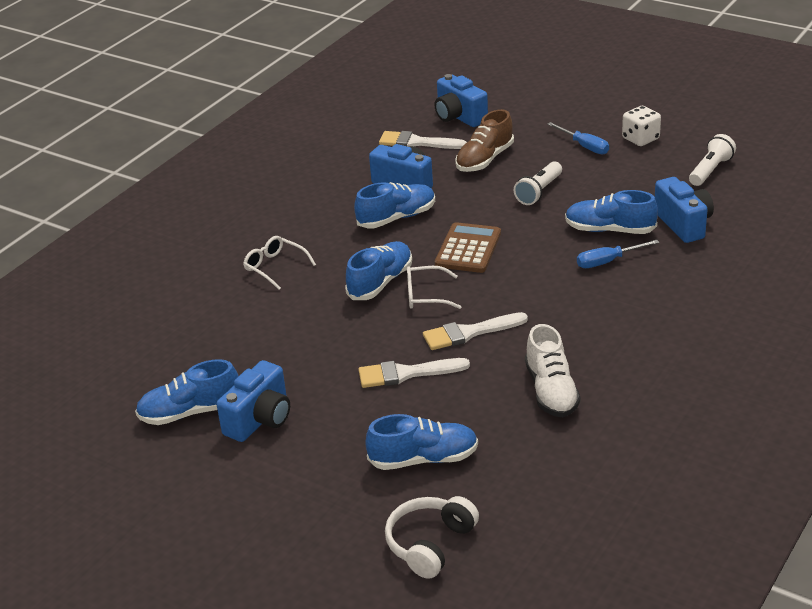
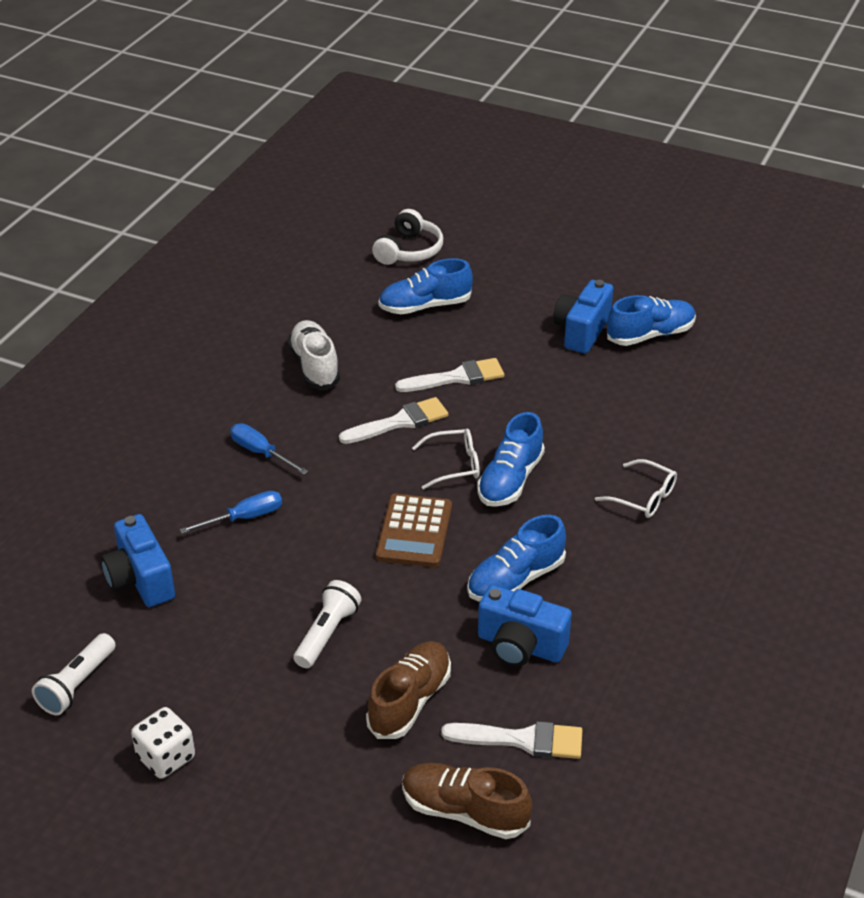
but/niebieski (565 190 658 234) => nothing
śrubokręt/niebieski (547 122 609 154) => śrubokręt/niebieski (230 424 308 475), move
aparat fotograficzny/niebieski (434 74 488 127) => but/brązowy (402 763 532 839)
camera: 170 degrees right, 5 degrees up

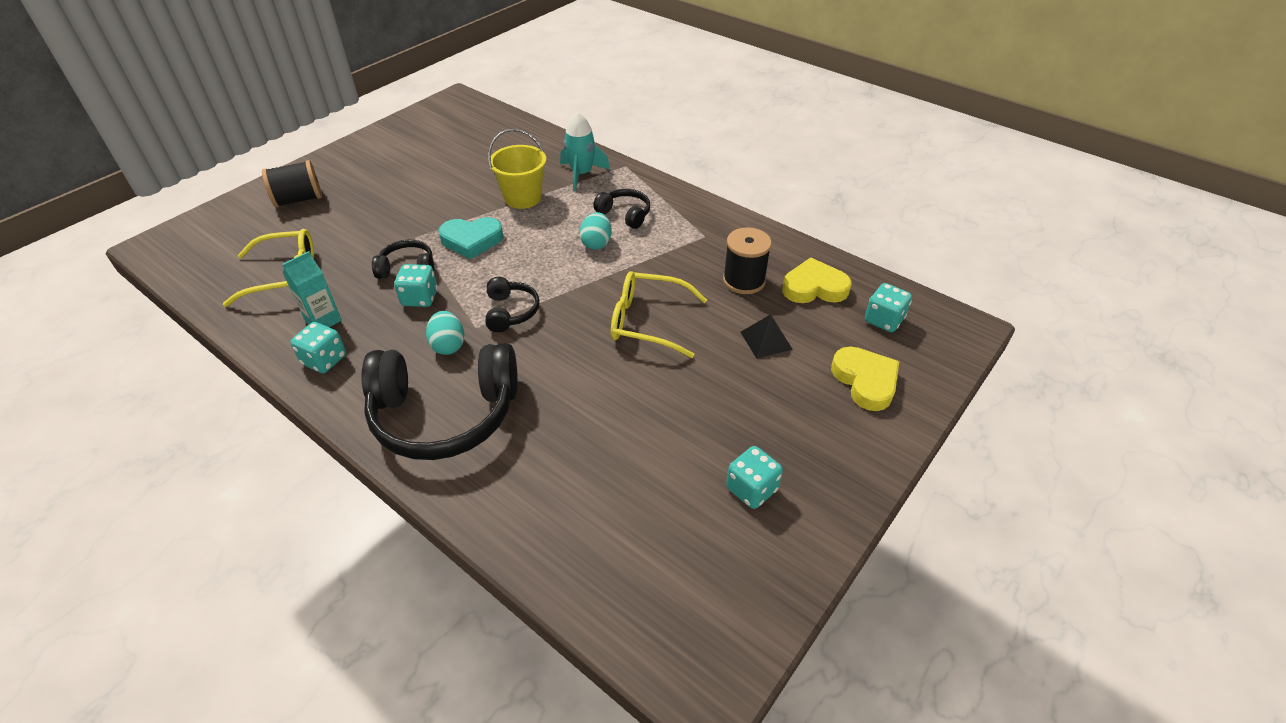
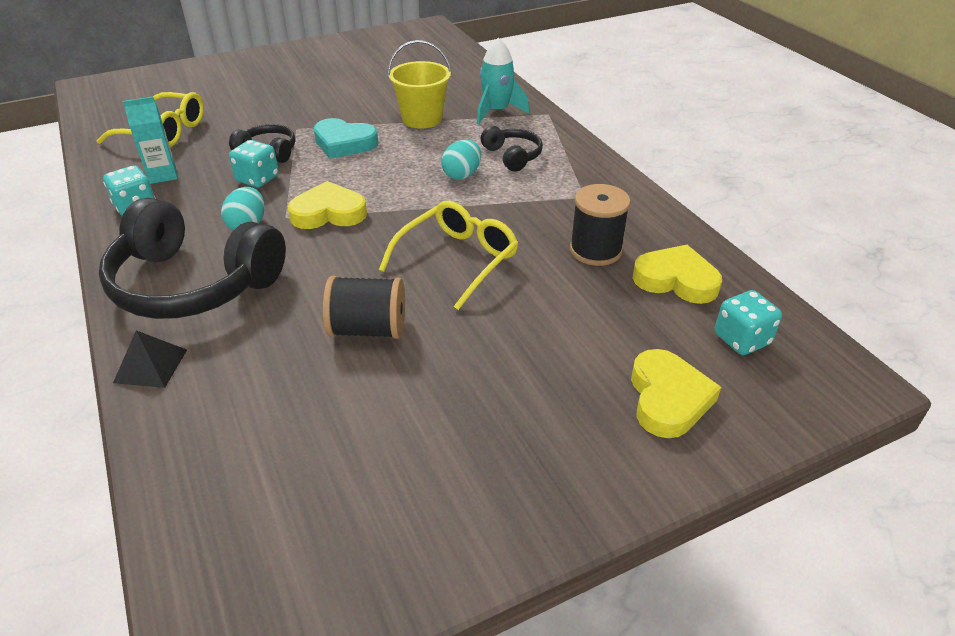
kostka do gry/turkusowy (726 446 783 509) => nothing
szpulka/czarny (262 160 322 208) => szpulka/czarny (323 276 405 339), move
piramida/czarny (741 314 793 359) => piramida/czarny (113 330 187 388), move
słuchawki/czarny (485 277 540 332) => serce/żółty (287 181 367 229)
okulary/żółty (611 271 707 358) => okulary/żółty (379 201 519 310), 90 degrees clockwise
camera: 25 degrees right, 5 degrees down

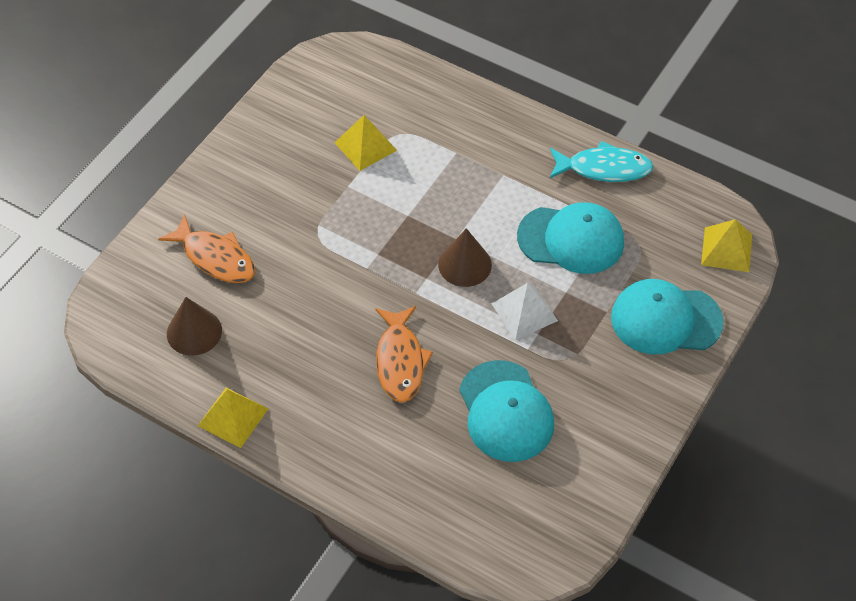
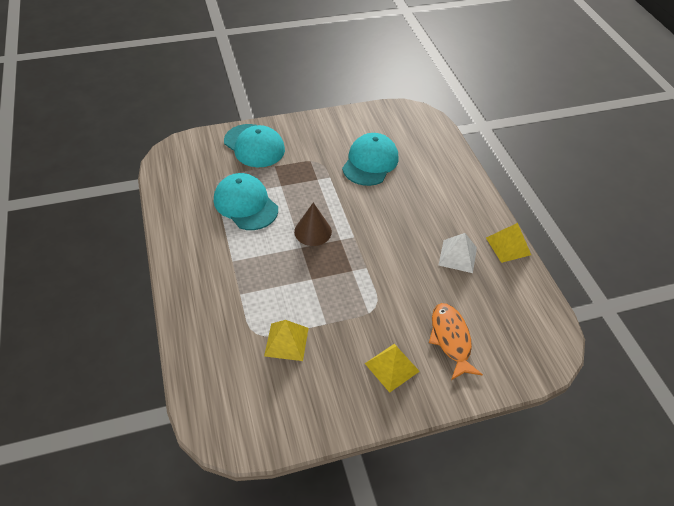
stożek/brązowy (167 297 222 356) => nothing
ryba/pomarańczowy (375 306 433 402) => nothing
ryba/turkusowy (550 141 654 182) => nothing
piramida/biały (492 283 558 340) => piramida/biały (439 233 477 273), move
piramida/żółty (701 219 752 272) => piramida/żółty (364 344 420 393), move
camera: 140 degrees left, 5 degrees down

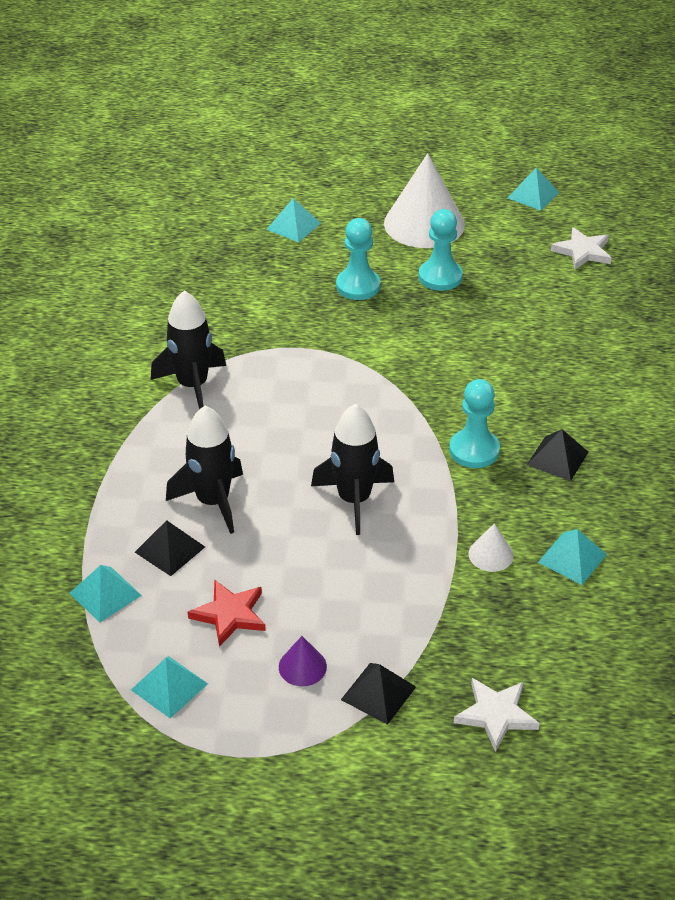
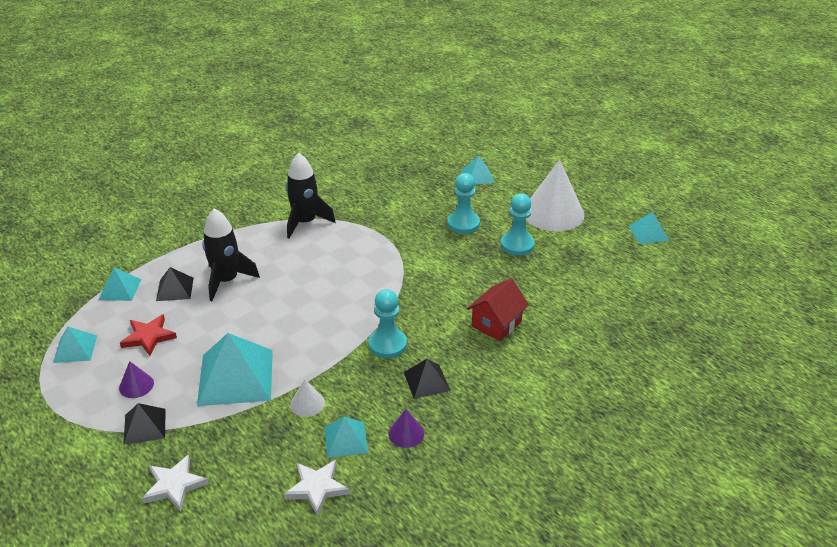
rakieta/czarny (311 403 394 535) => nothing
nothing => piramida/turkusowy (197 333 273 406)
nothing => stożek/fioletowy (389 409 424 448)
nothing => domek/czerwony (467 278 529 341)
gwiazda/biały (551 227 612 270) => gwiazda/biały (284 460 350 516), move
camera: 45 degrees right, 5 degrees down

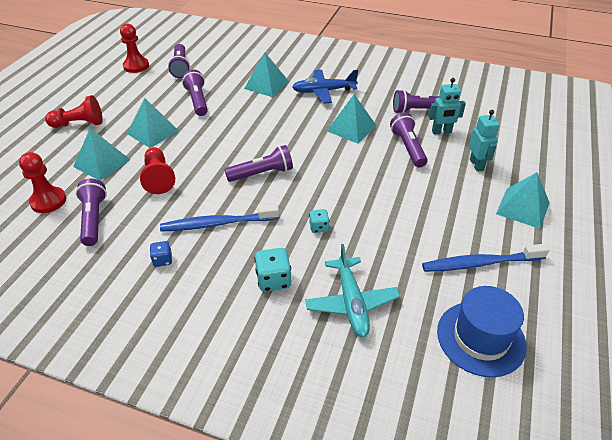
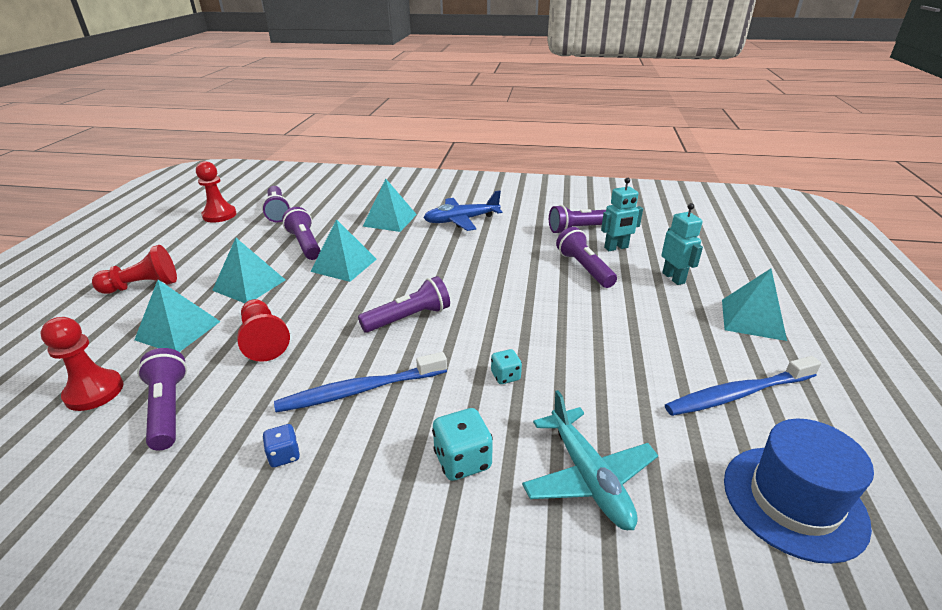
piramida/turkusowy (327 94 377 144) => piramida/turkusowy (310 219 377 282), move
camera: 10 degrees left, 10 degrees down

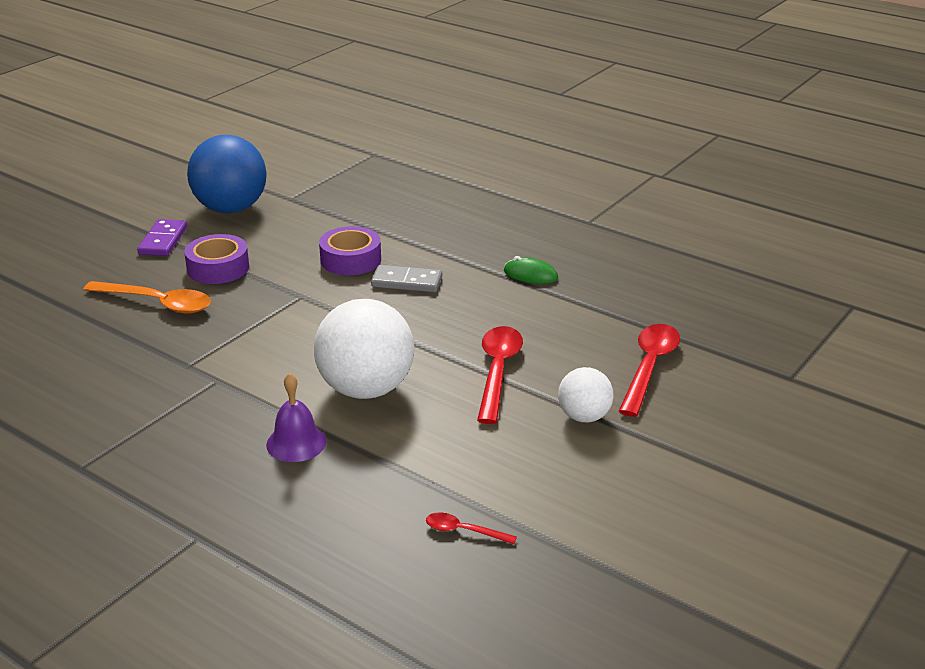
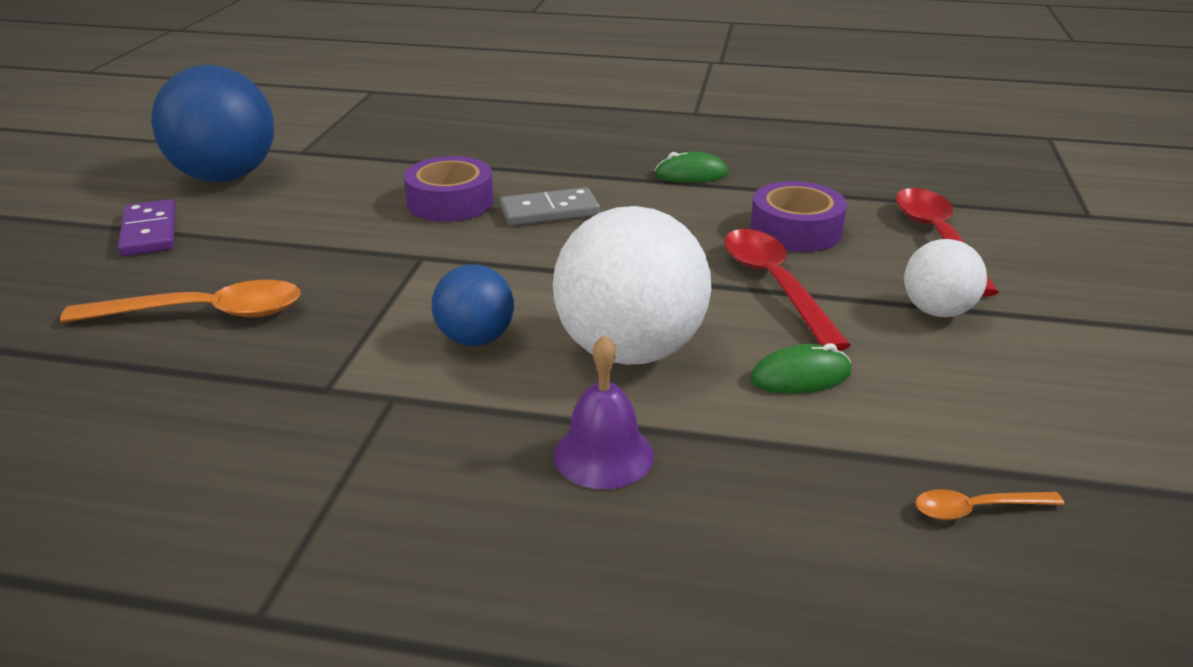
nothing => piłka/niebieski (432 264 514 346)
nothing => myszka/zielony (750 343 852 394)
taśma klejąca/fioletowy (184 234 249 284) => taśma klejąca/fioletowy (751 181 847 252), move
łyżka/czerwony (426 512 517 544) => łyżka/pomarańczowy (915 489 1065 520)
camera: 25 degrees left, 0 degrees up

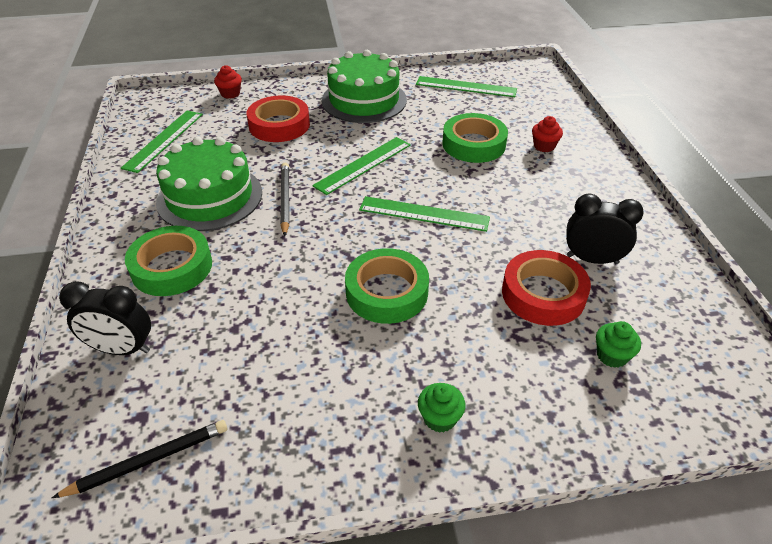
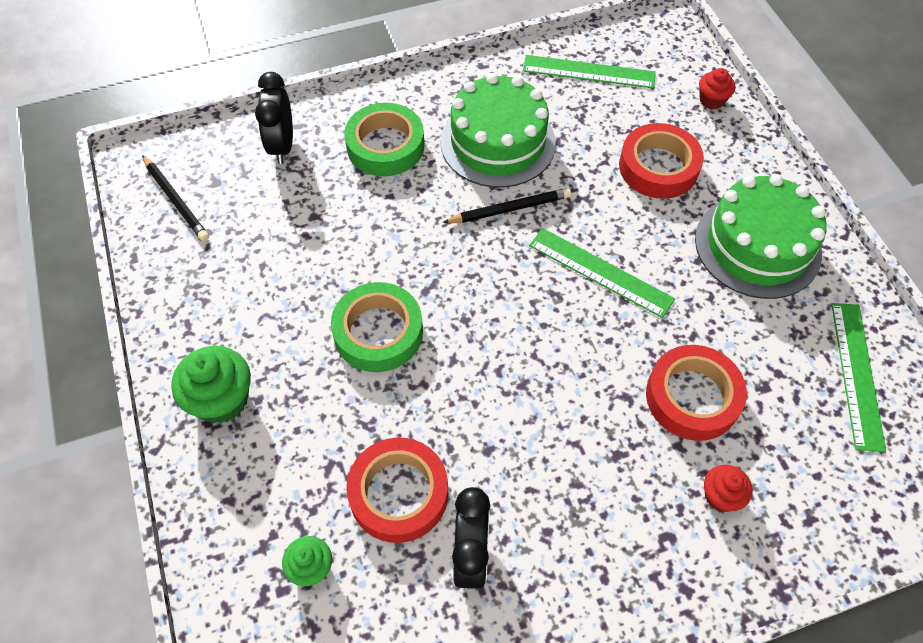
linijka/zielony (359 196 490 232) => nothing
taśma klejąca/zielony (442 113 508 163) => taśma klejąca/czerwony (646 345 747 441)
muffinka/zielony (418 383 466 433) => muffinka/zielony (171 346 251 424), x1.71
camera: 80 degrees right, 15 degrees up

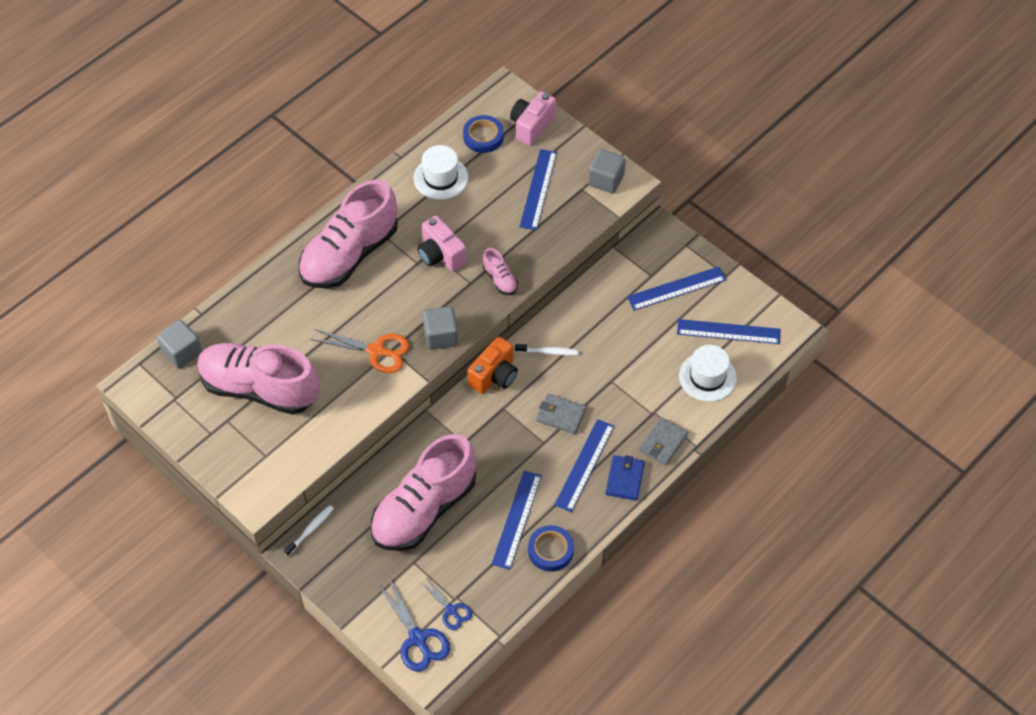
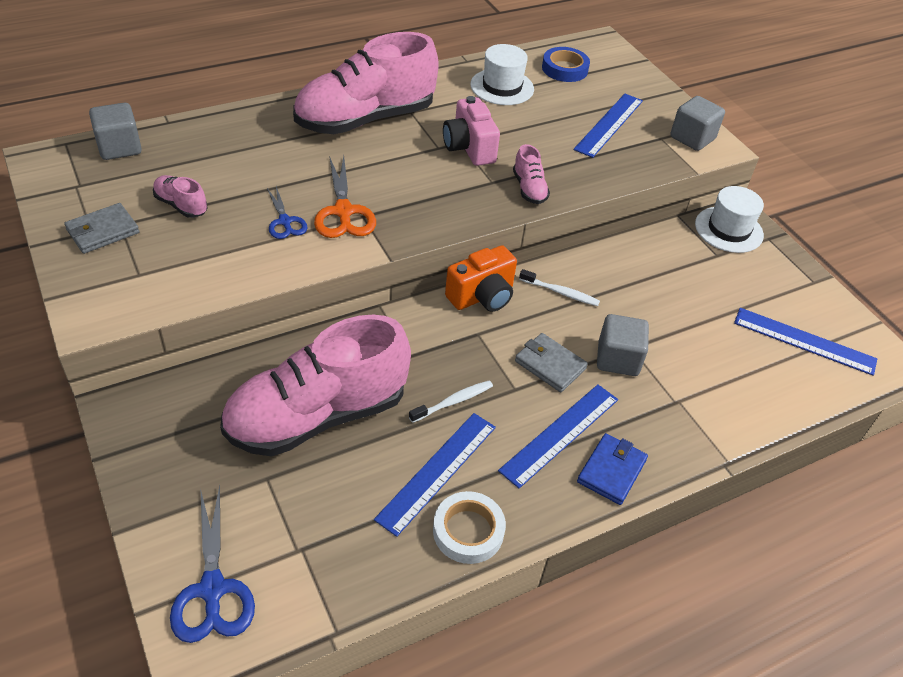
aparat fotograficzny/różowy (510 91 556 146) => nothing
linijka/niebieski (627 266 726 311) => nothing
szczoteczka do zębów/biały (284 505 334 556) => szczoteczka do zębów/biały (409 380 493 423), move
nożyczki/niebieski (420 577 472 630) => nożyczki/niebieski (267 186 308 239), move
sześcian/szary (423 306 458 350) => sześcian/szary (597 314 649 376), move
portfel/szary (639 417 688 465) => portfel/szary (64 203 140 254), move
kapelusz/biały (679 345 737 402) => kapelusz/biały (695 186 764 253), move
taśma klejąca/niebieski (528 525 574 572) => taśma klejąca/biały (433 491 506 564)
nożyczki/pomarańczowy (310 329 409 373) => nożyczki/pomarańczowy (314 156 376 238), 45 degrees clockwise
but/różowy (197 343 320 415) => but/różowy (153 175 208 218), x0.41
camera: 15 degrees right, 10 degrees down

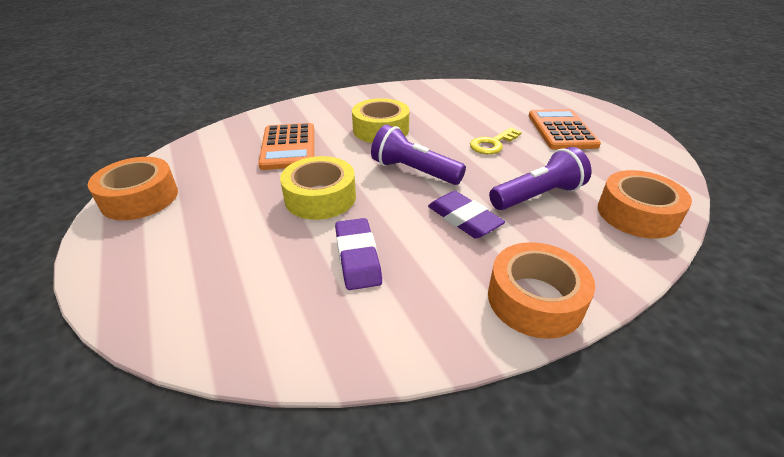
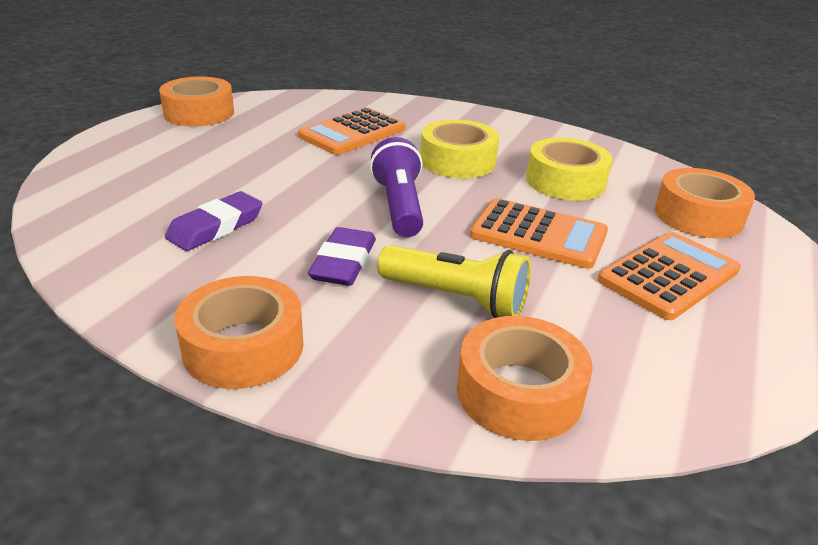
nothing => taśma klejąca/pomarańczowy (655 168 755 238)
taśma klejąca/żółty (280 156 356 220) => taśma klejąca/żółty (526 137 612 201), move
klucz/żółty (470 127 522 154) => kalkulator/pomarańczowy (470 198 608 269)
latarka/fioletowy (489 147 592 210) => latarka/żółty (377 245 531 318)
camera: 50 degrees right, 5 degrees down

